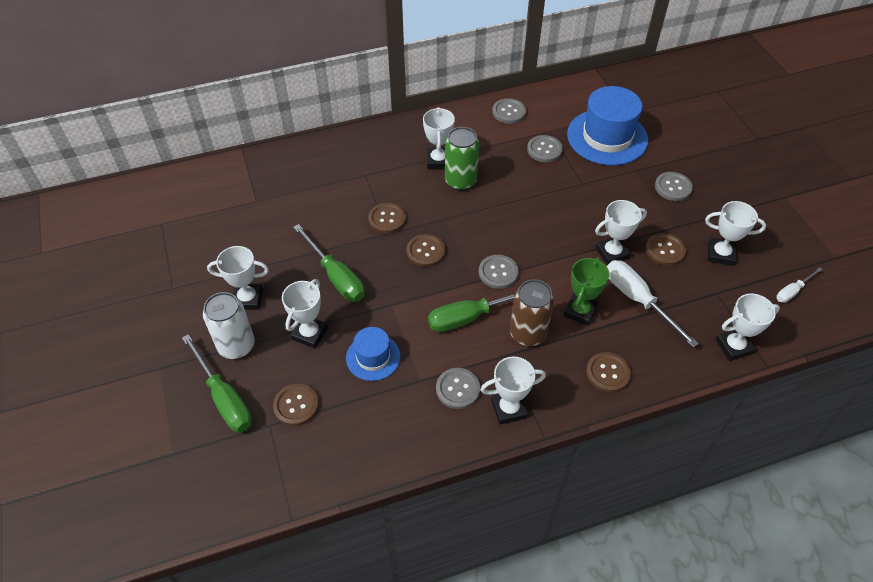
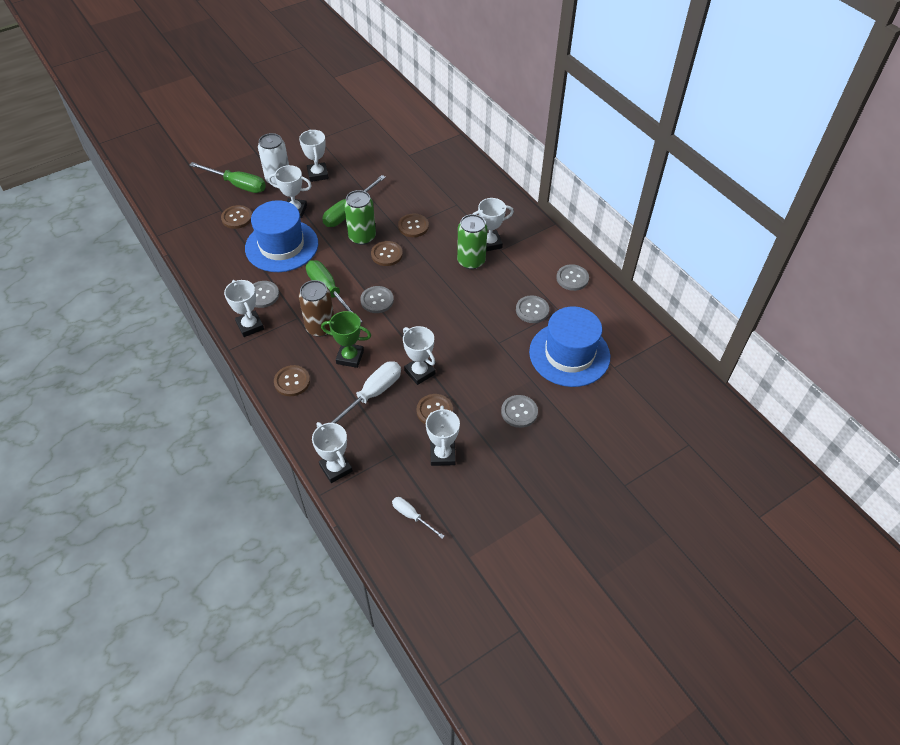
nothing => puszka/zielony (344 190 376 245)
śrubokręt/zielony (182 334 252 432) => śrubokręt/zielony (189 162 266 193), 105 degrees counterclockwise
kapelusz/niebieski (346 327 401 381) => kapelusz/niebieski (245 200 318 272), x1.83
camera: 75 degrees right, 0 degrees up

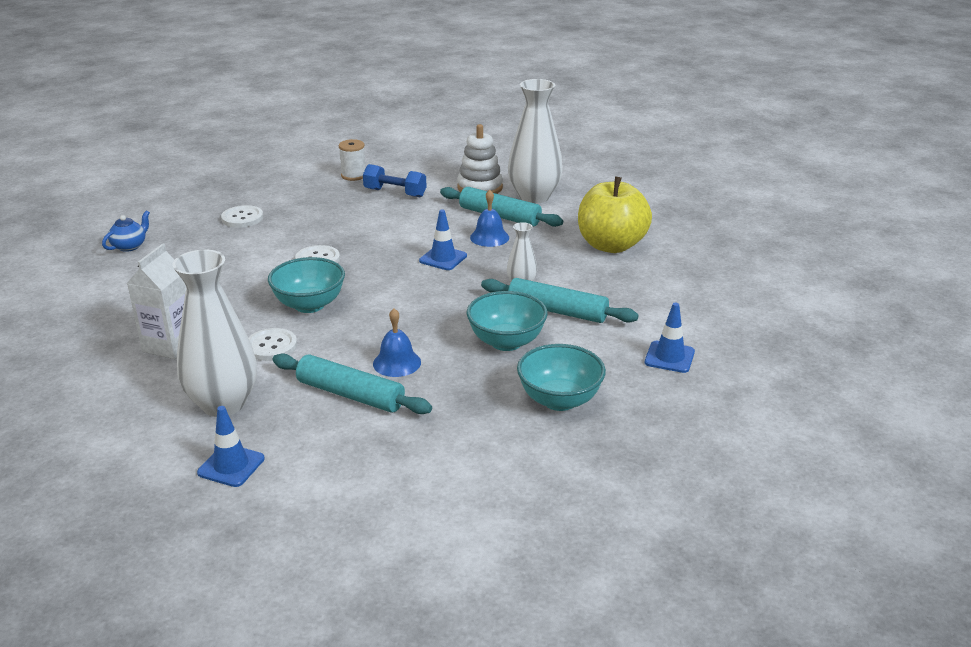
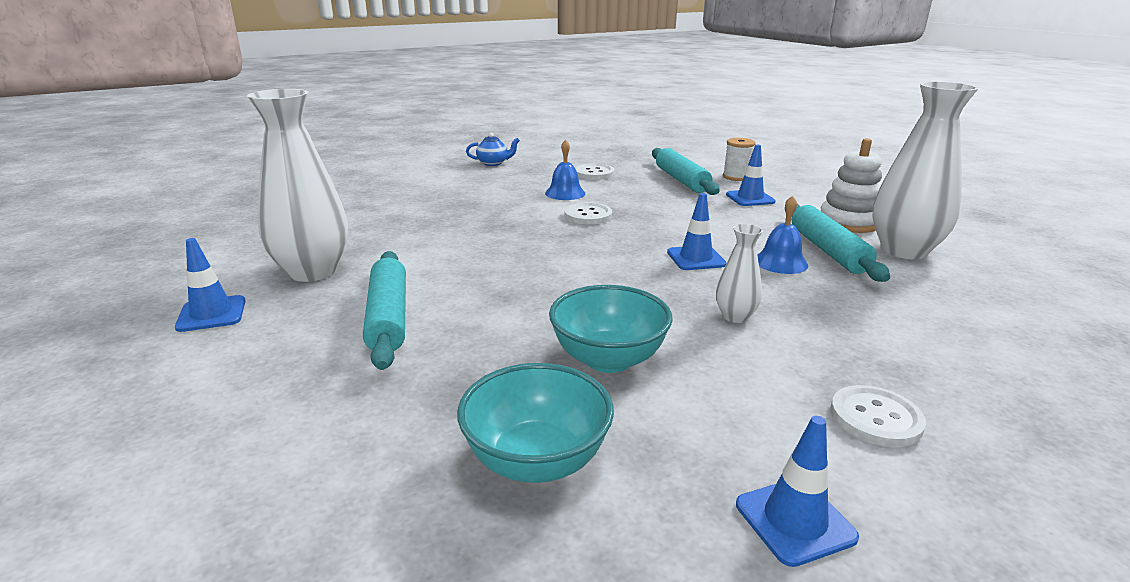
karton mleka/biały (127 243 187 359) => nothing
miska/turkusowy (268 257 345 313) => nothing
jabłko/żółty (578 177 652 253) => nothing
guzik/biały (248 328 297 361) => guzik/biały (831 385 926 447), move
dzwonek/niebieski (373 308 421 377) => dzwonek/niebieski (545 140 585 200), move
wałek do ciasta/turkusowy (481 278 639 323) => wałek do ciasta/turkusowy (652 148 720 195), move
hantel/niebieski (363 164 427 197) => pachołek/niebieski (726 145 776 206)
camera: 50 degrees right, 5 degrees down

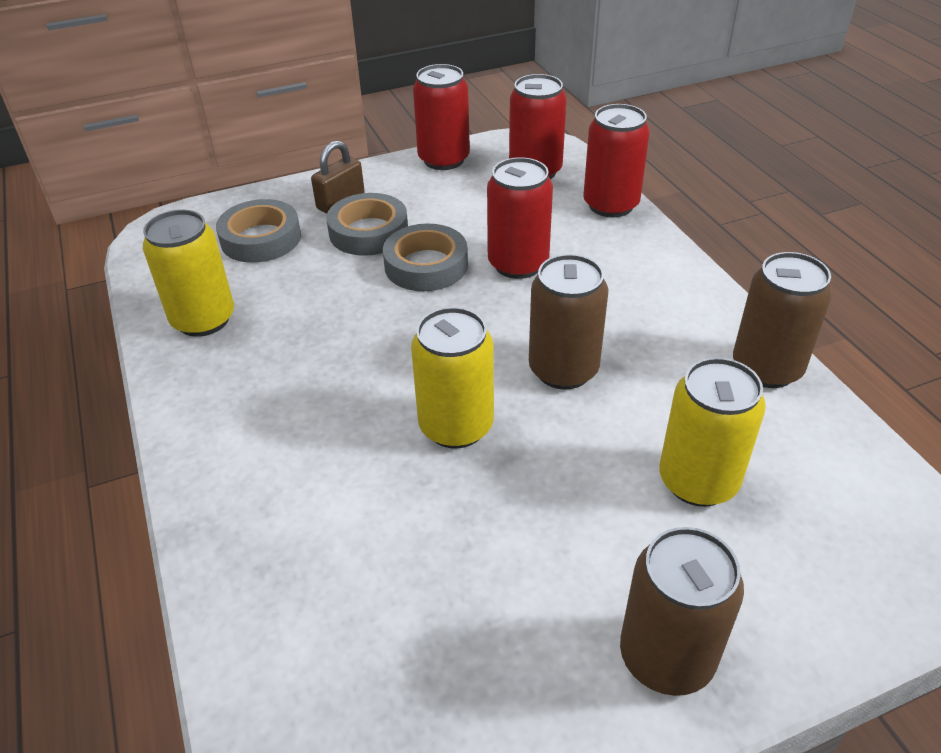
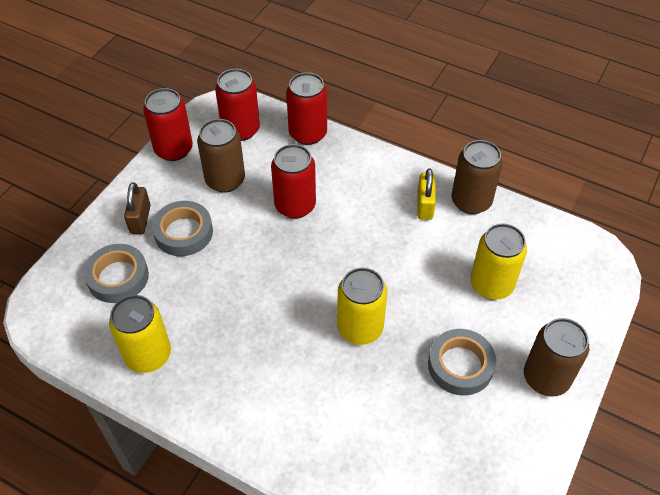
nothing => kłódka/żółty (417 168 436 220)
taśma klejąca/szary (383 224 468 291) => taśma klejąca/szary (428 329 496 395), move
puszka/brązowy (529 254 608 390) => puszka/brązowy (197 119 245 193), move
camera: 40 degrees left, 10 degrees up

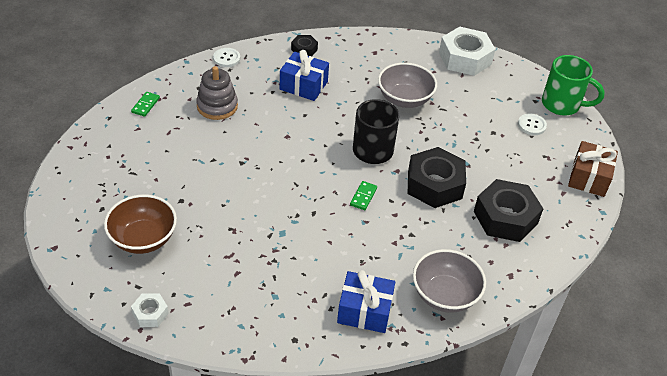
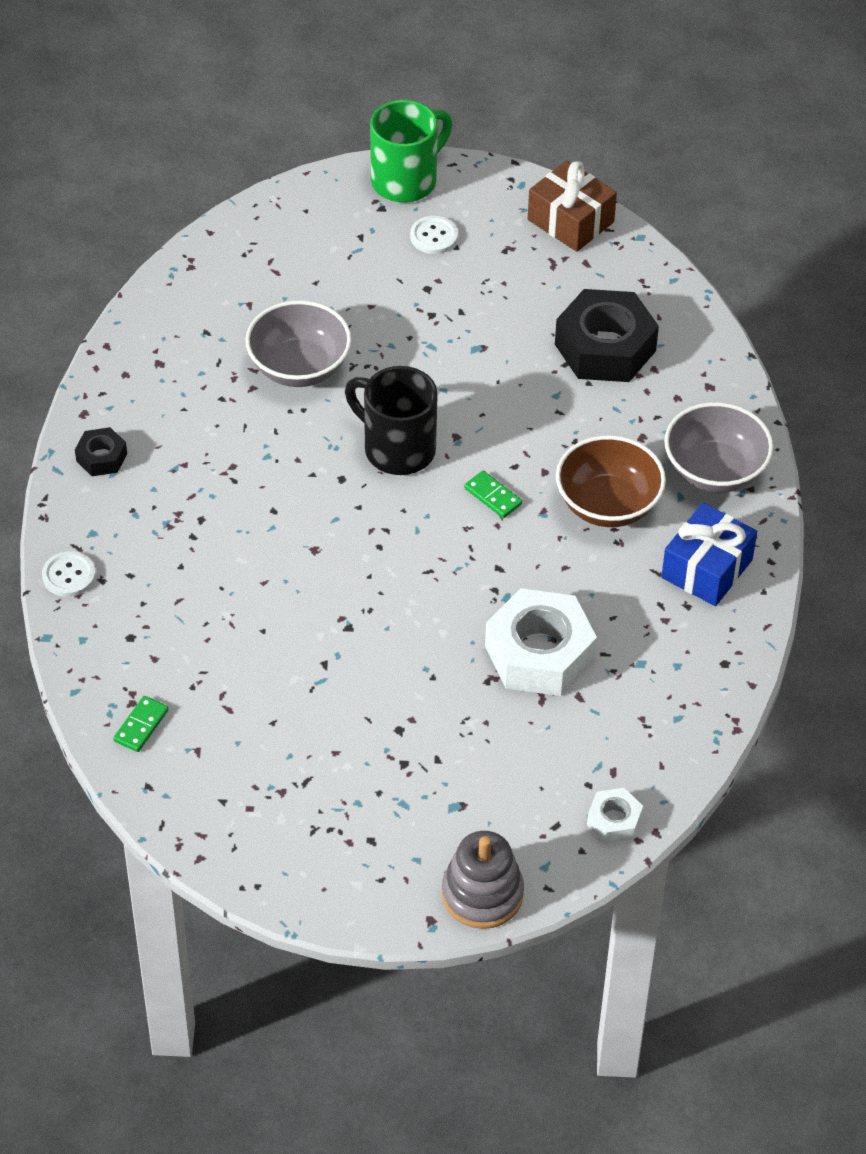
prezent/niebieski (280 50 329 101) => nothing
nakrętka/czarny (408 147 466 208) => nothing
miska/brązowy (104 195 177 254) => miska/brązowy (556 435 666 527), move
zabawka nakładanka/szary (196 66 238 120) => zabawka nakładanka/szary (442 831 524 929), move
nakrętka/biały (439 27 495 76) => nakrętka/biały (485 588 597 696), move
kostka domina/zielony (131 92 160 117) => kostka domina/zielony (113 696 169 752), 75 degrees clockwise
camera: 65 degrees left, 5 degrees up

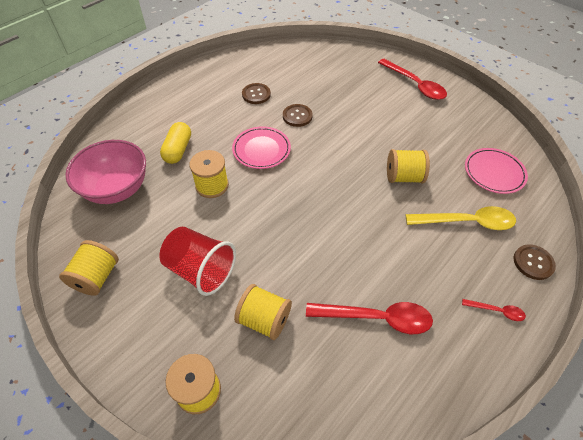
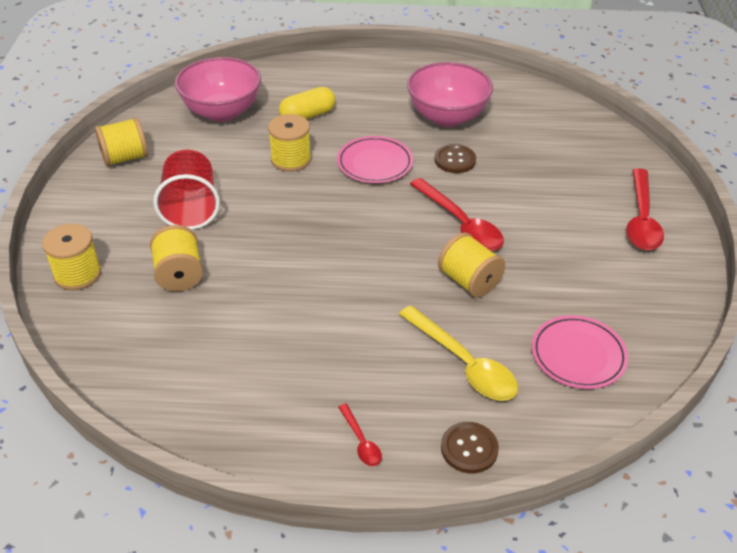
łyżka/czerwony (306 302 433 334) => łyżka/czerwony (410 178 504 251), move
guzik/brązowy (242 83 271 104) => miska/różowy (407 62 493 127)
camera: 50 degrees right, 10 degrees down

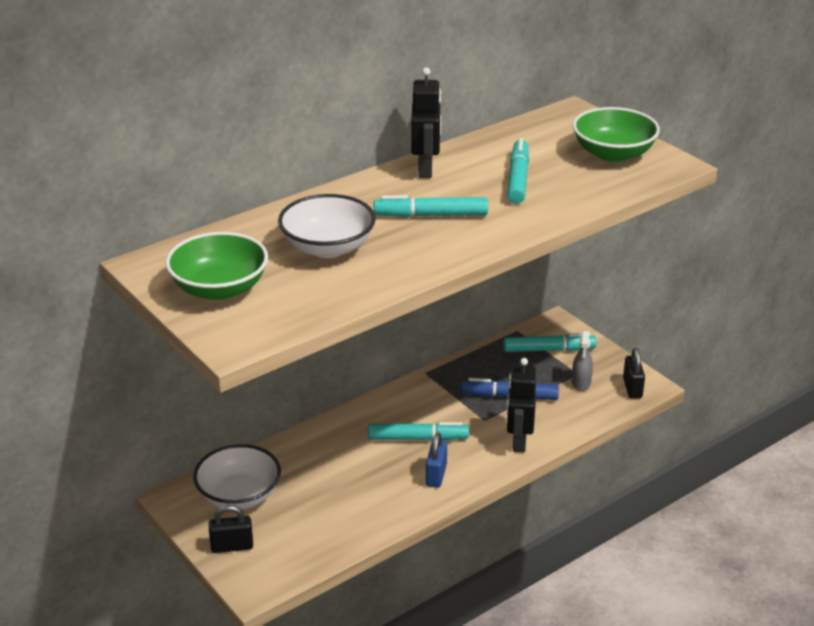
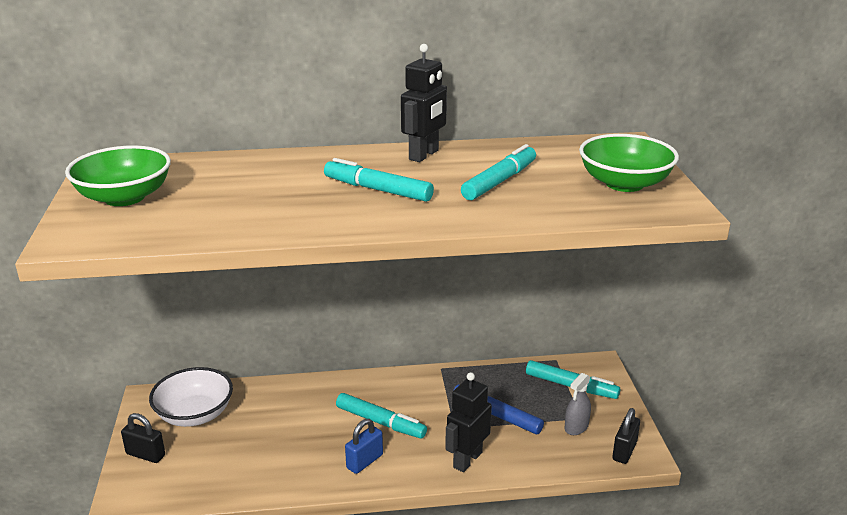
miska/biały (278 194 376 258) => nothing
camera: 30 degrees right, 5 degrees down

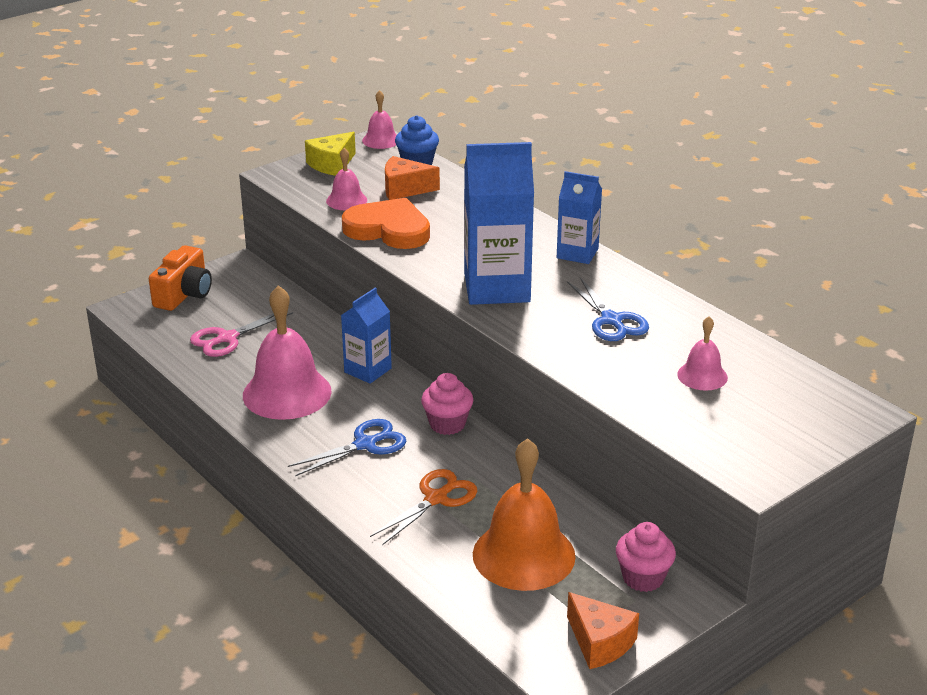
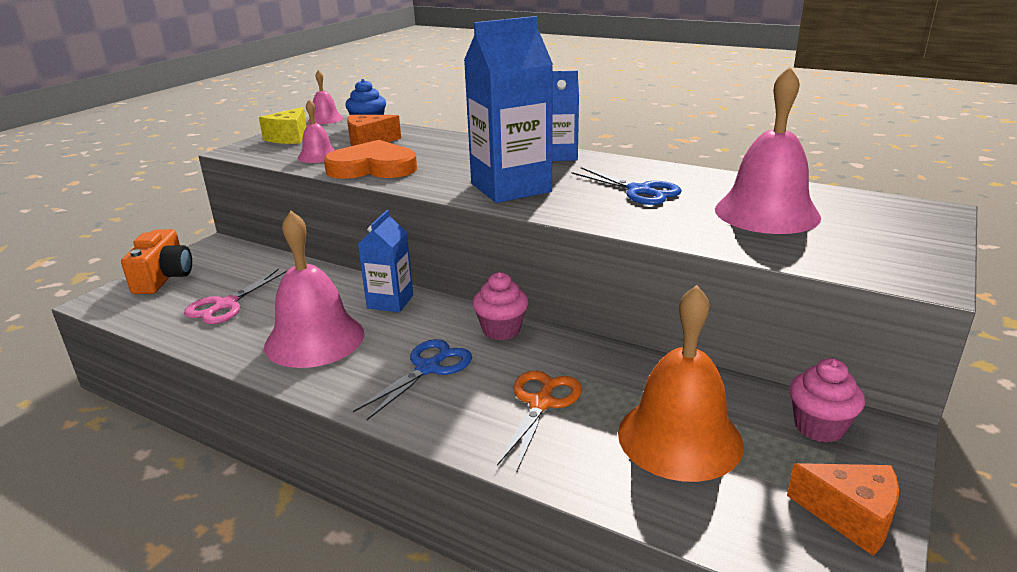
dzwonek/różowy (677 316 728 391) => dzwonek/różowy (715 66 821 234), x1.97
camera: 20 degrees left, 5 degrees down

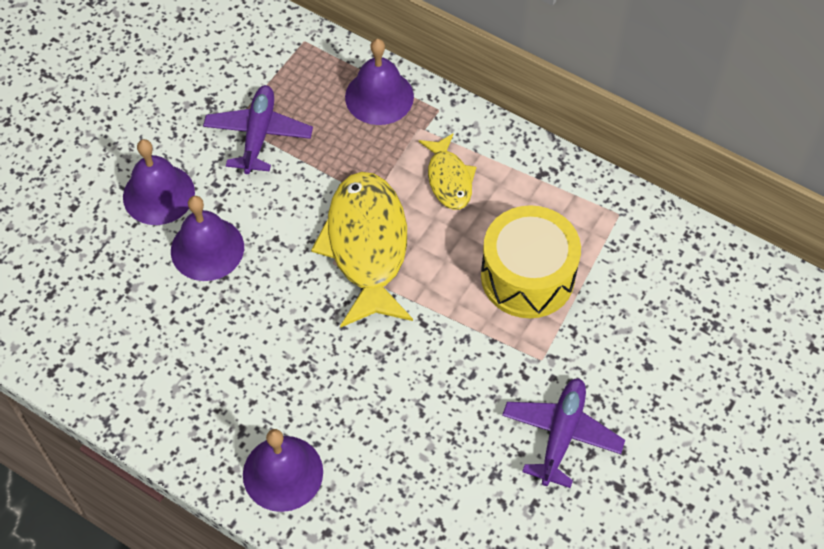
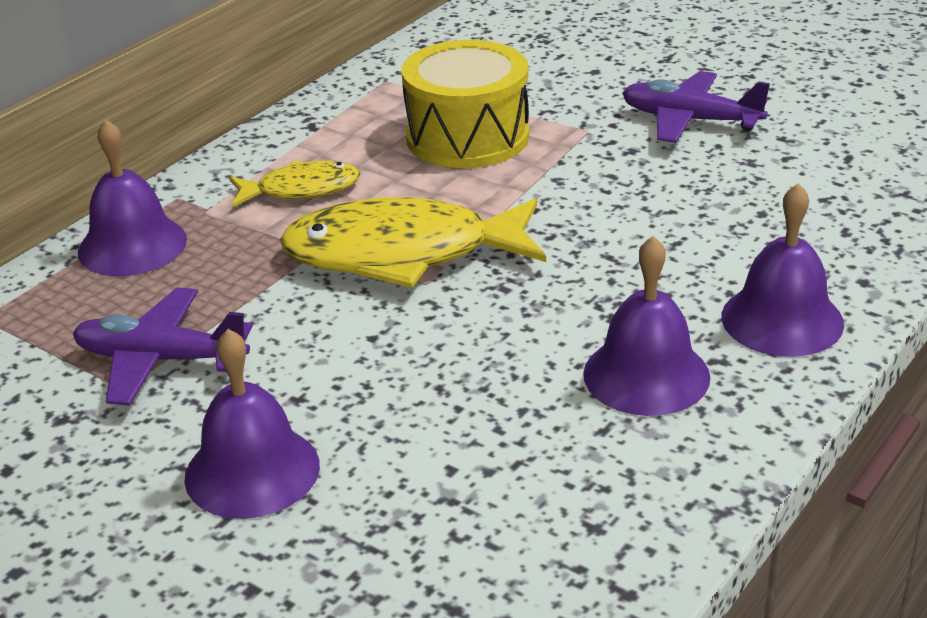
dzwonek/fioletowy (171 196 244 281) => dzwonek/fioletowy (583 236 710 416), move
camera: 85 degrees left, 25 degrees down

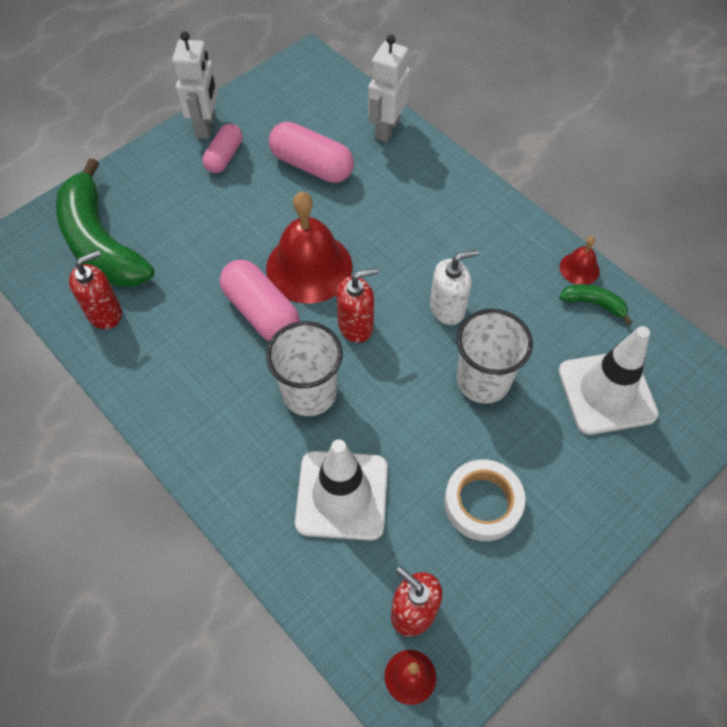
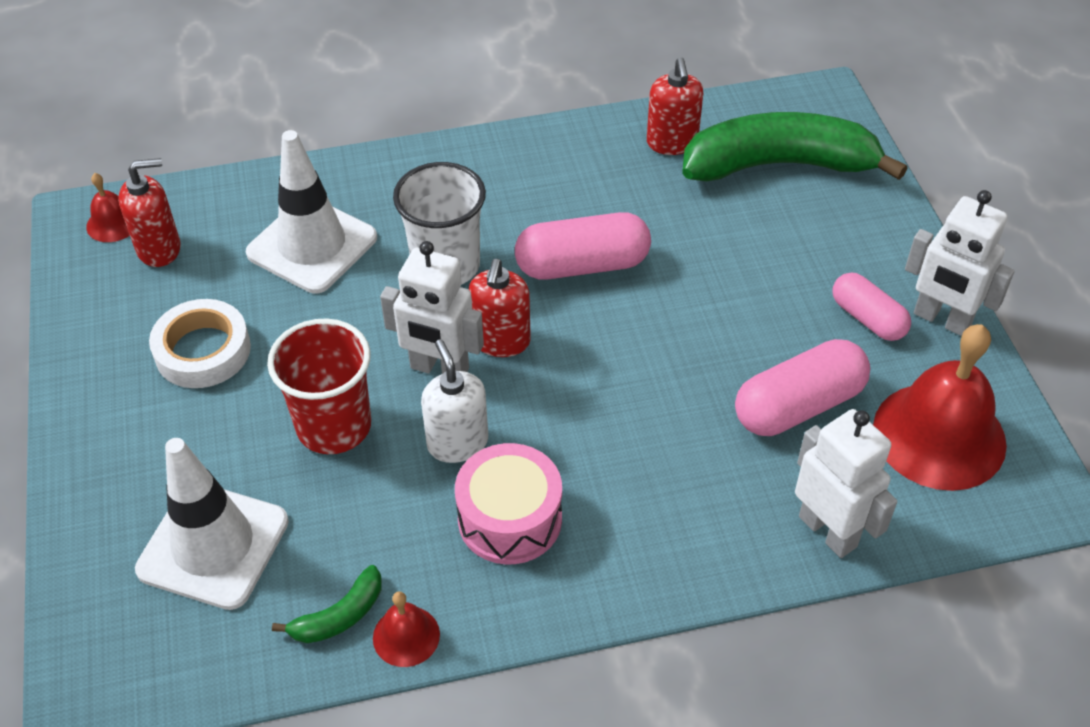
nothing => robot/biały (380 241 484 374)
nothing => bęben/różowy (455 443 562 564)
dzwonek/czerwony (266 192 352 304) => dzwonek/czerwony (873 324 1007 491), move
szklanka/biały (457 309 533 404) => szklanka/czerwony (267 318 371 454)
dozownik mydła/biały (430 249 478 325) => dozownik mydła/biały (421 340 488 463), 150 degrees clockwise
camera: 120 degrees right, 10 degrees down

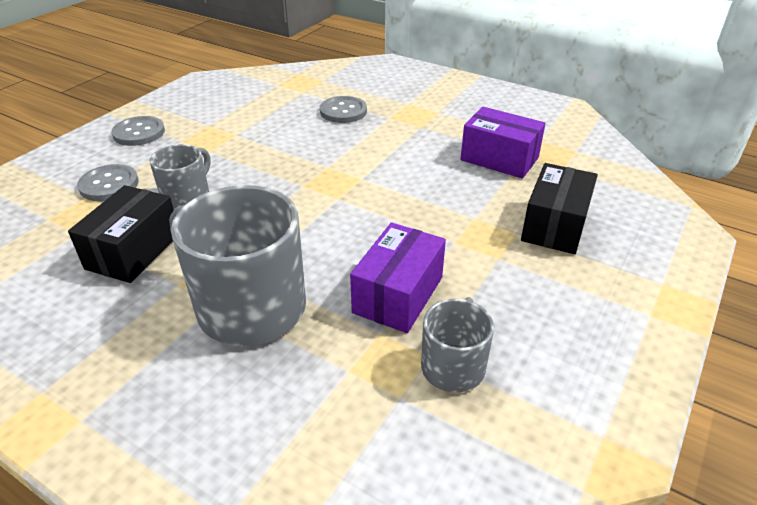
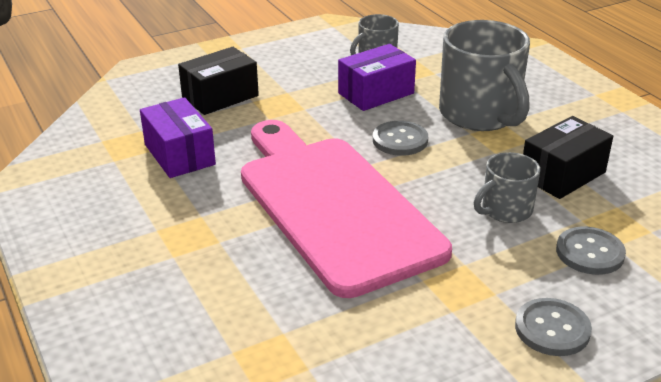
nothing => deska do krojenia/różowy (241 120 452 298)
guzik/szary (320 96 367 123) => guzik/szary (373 121 428 156), move
camera: 150 degrees left, 5 degrees down

